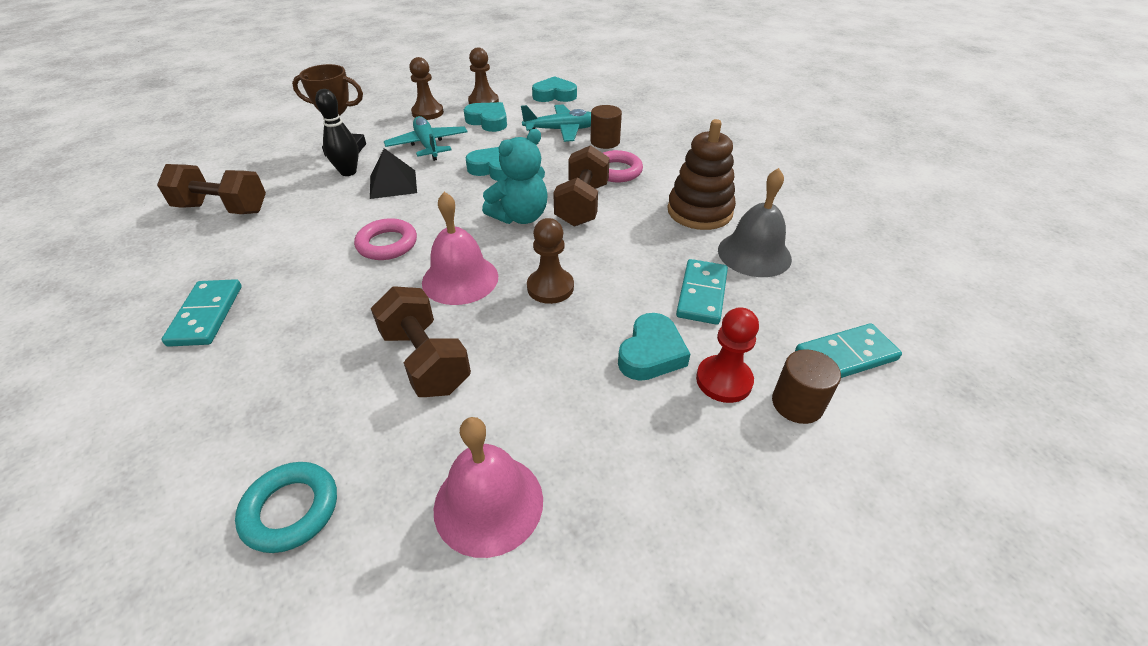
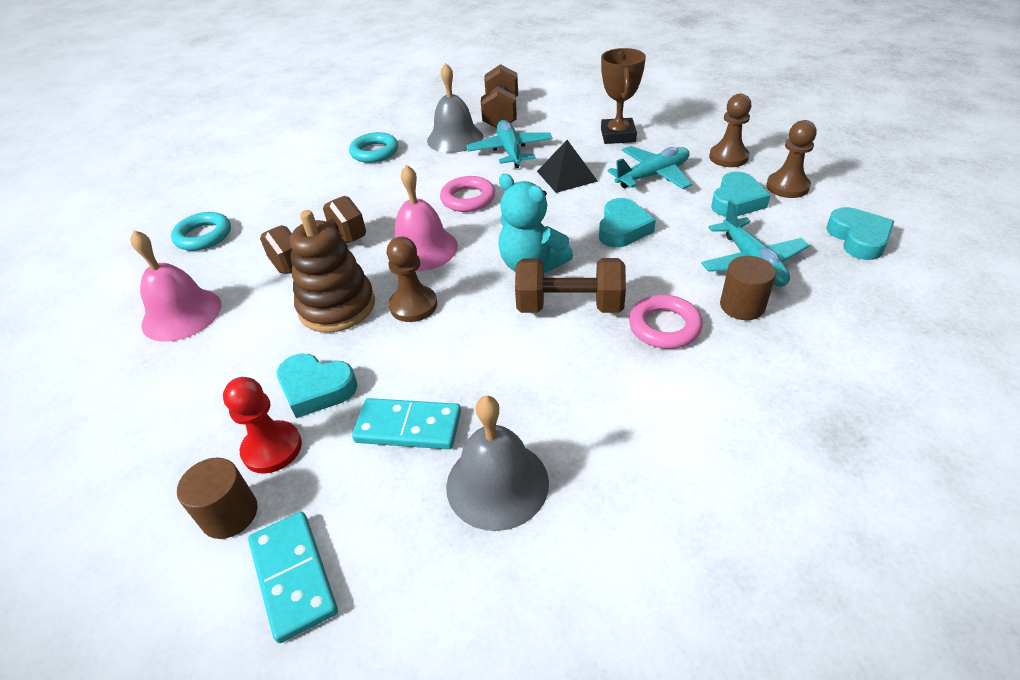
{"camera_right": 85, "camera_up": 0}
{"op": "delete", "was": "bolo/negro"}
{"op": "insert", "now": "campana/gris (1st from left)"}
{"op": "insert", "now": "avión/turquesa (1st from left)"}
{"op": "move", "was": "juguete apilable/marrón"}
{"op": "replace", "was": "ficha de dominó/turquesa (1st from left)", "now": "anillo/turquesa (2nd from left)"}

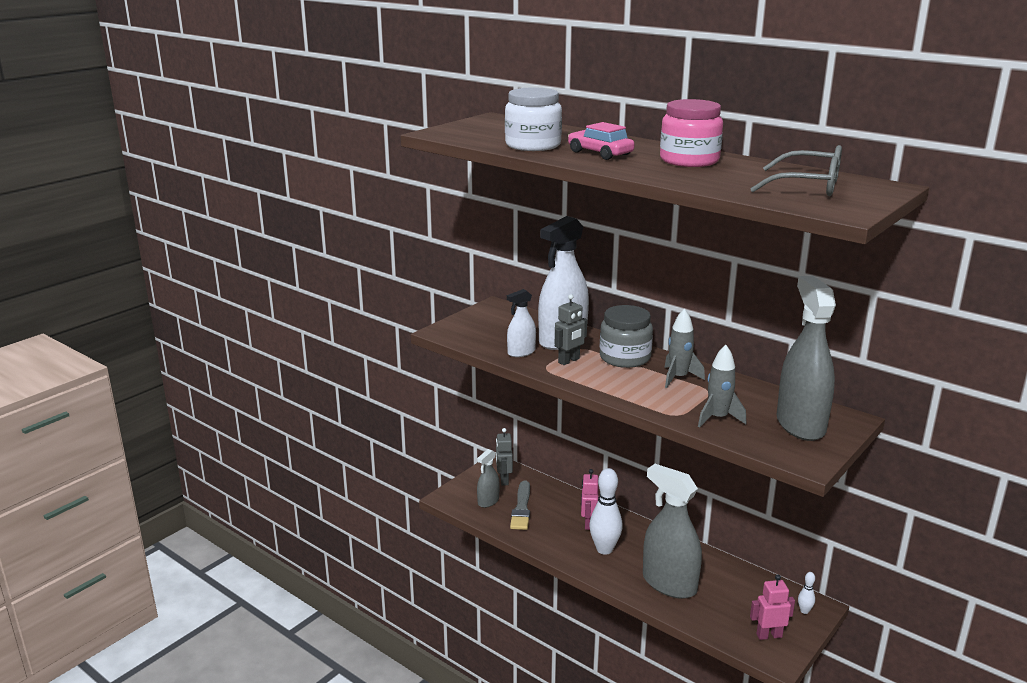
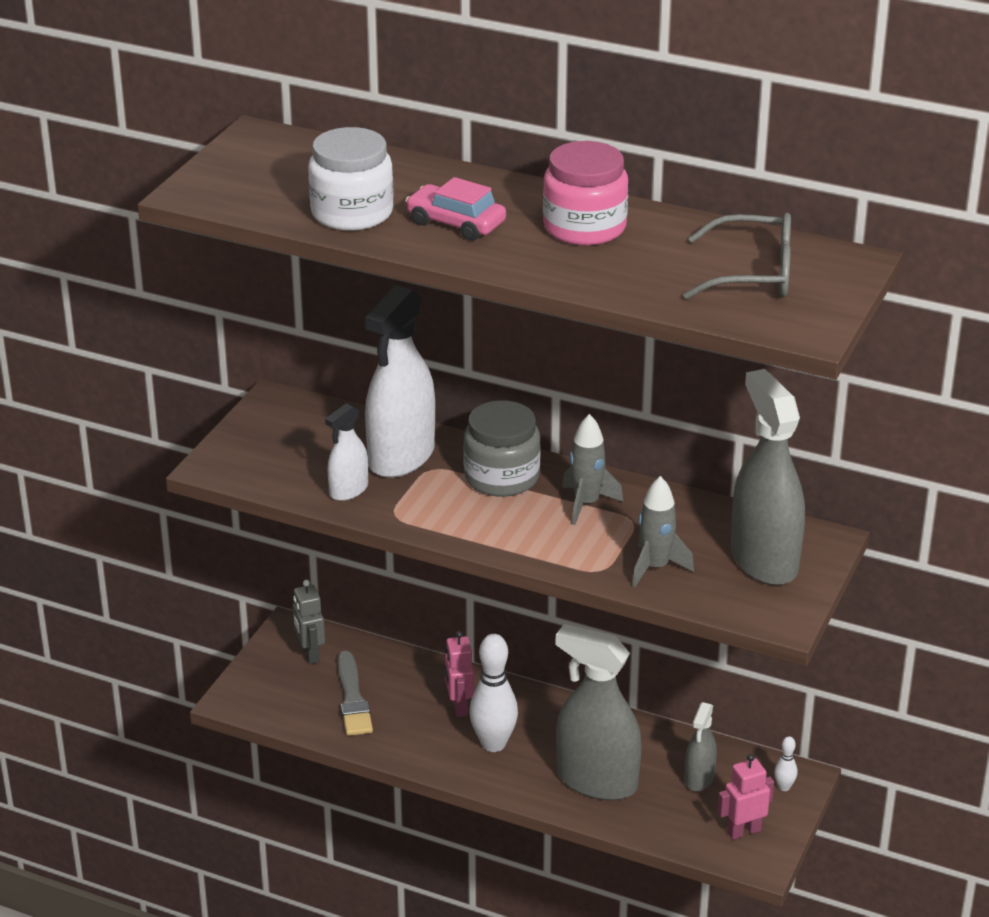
{"camera_right": -15, "camera_up": 10}
{"op": "delete", "was": "robot/gris (2nd from left)"}
{"op": "move", "was": "pulverizador/gris (1st from left in the first image)", "now": "pulverizador/gris (2nd from left)"}

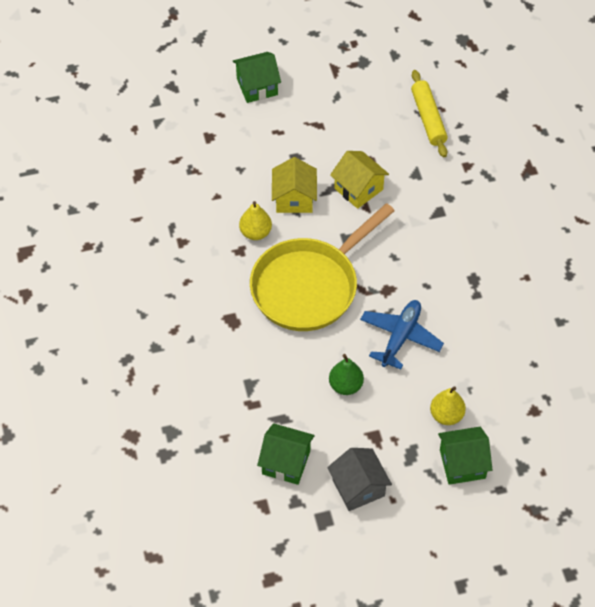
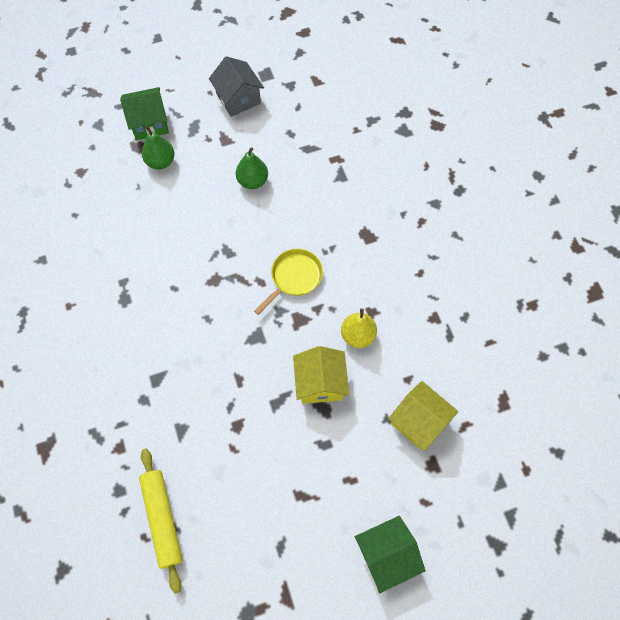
{"camera_right": 175, "camera_up": 10}
{"op": "delete", "was": "casa/verde (2nd from left)"}
{"op": "delete", "was": "avión/azul"}
{"op": "move", "was": "casa/amarillo (2nd from left)"}
{"op": "recolor", "was": "pera/amarillo (2nd from left)", "now": "pera/verde (1st from left)"}
{"op": "resize", "was": "sartén/amarillo", "ratio": 0.47}

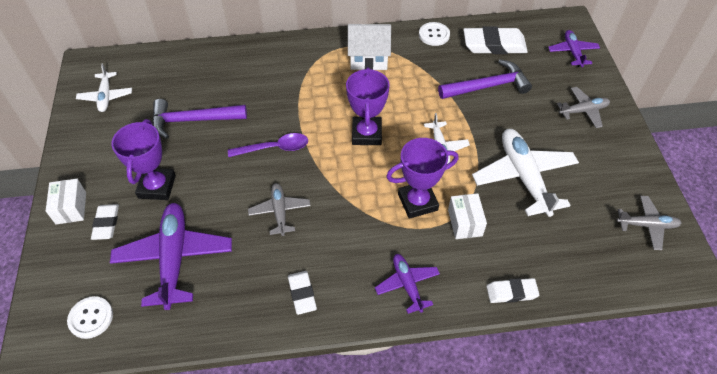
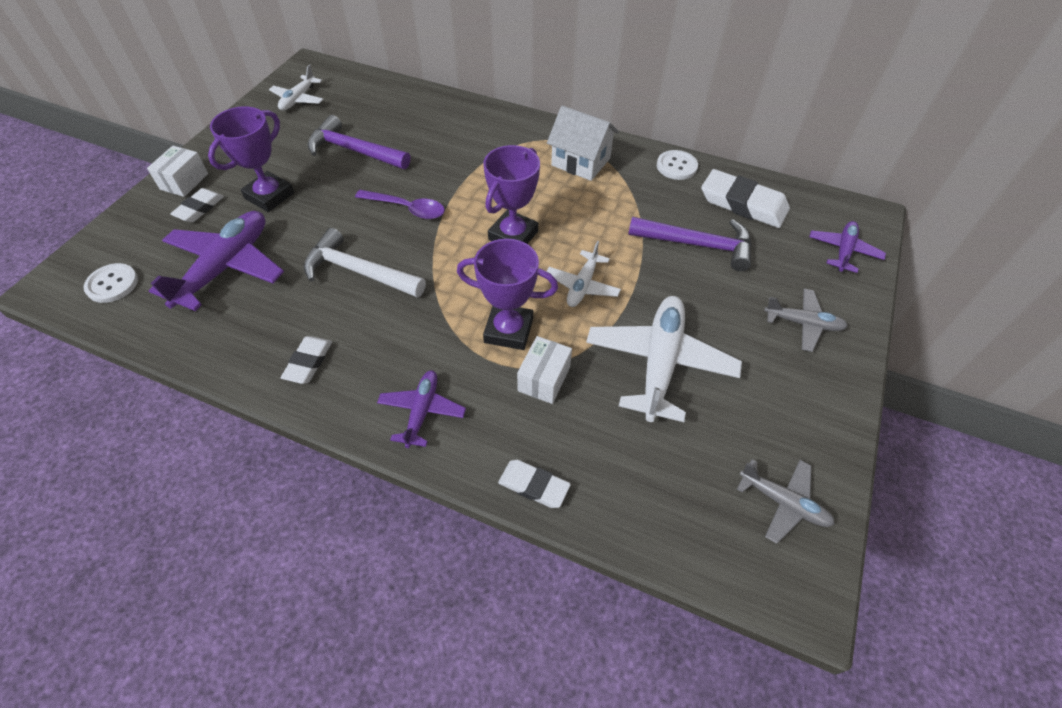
{"camera_right": 30, "camera_up": 0}
{"op": "replace", "was": "avión/gris (1st from left)", "now": "martillo/blanco"}

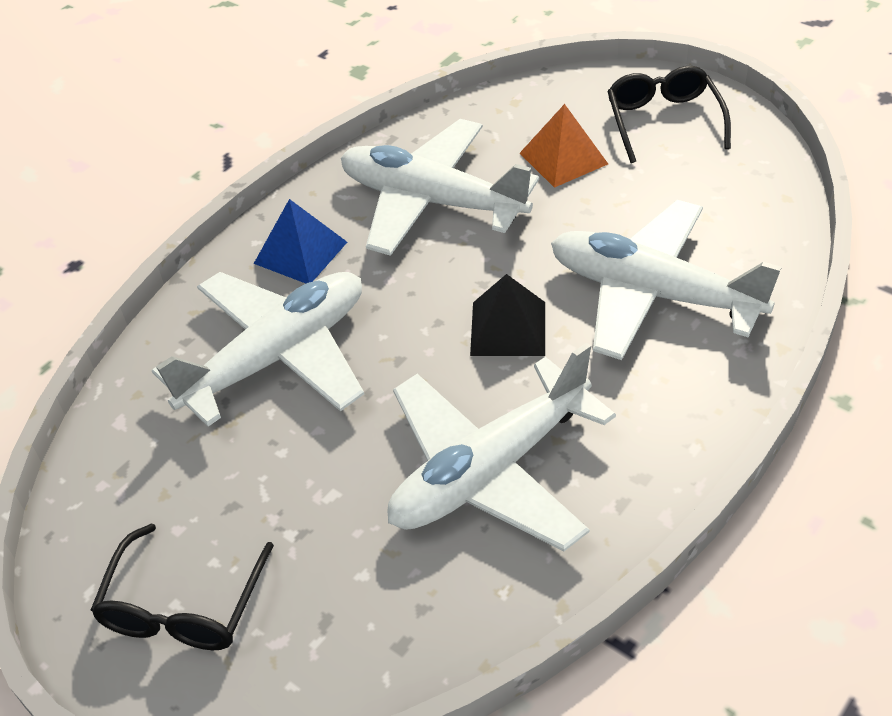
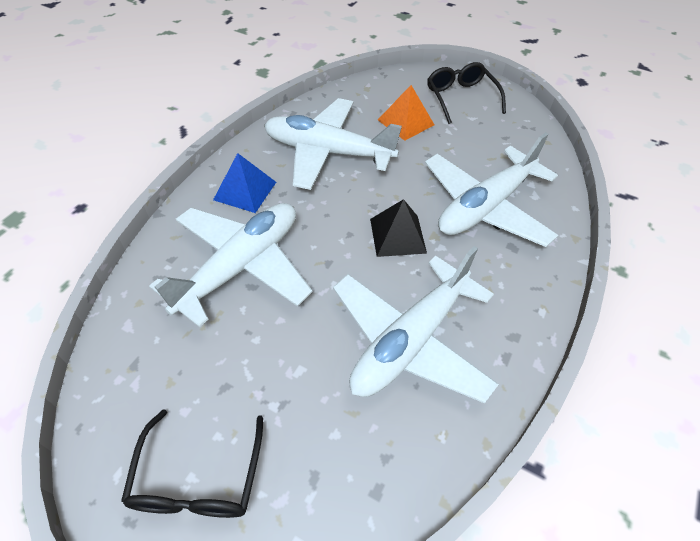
{"camera_right": -15, "camera_up": 5}
{"op": "rotate", "was": "avión/blanco (4th from left)", "clockwise": -60}

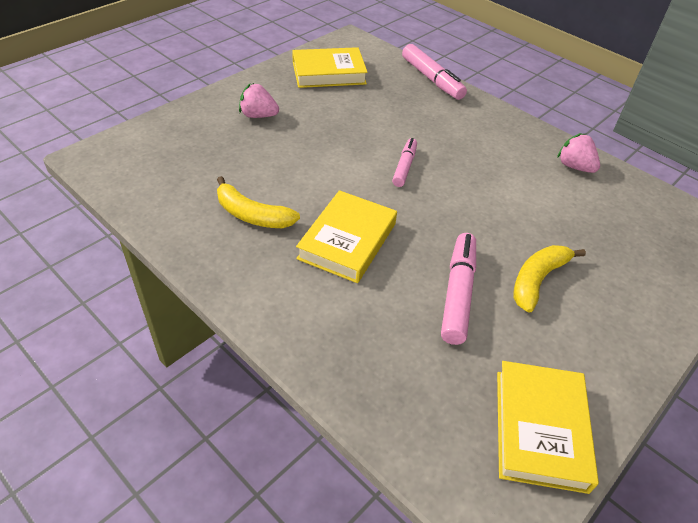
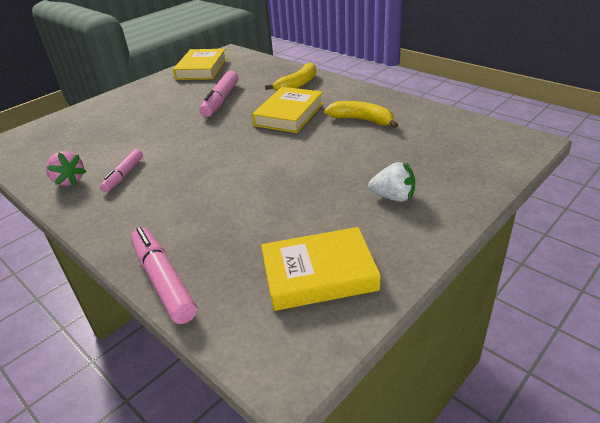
{"camera_right": -175, "camera_up": -10}
{"op": "move", "was": "rotulador/rosa (1st from left)"}
{"op": "move", "was": "plátano/amarillo (2nd from left in the first image)", "now": "plátano/amarillo (1st from left)"}
{"op": "recolor", "was": "fresa/rosa (1st from left)", "now": "fresa/blanco"}

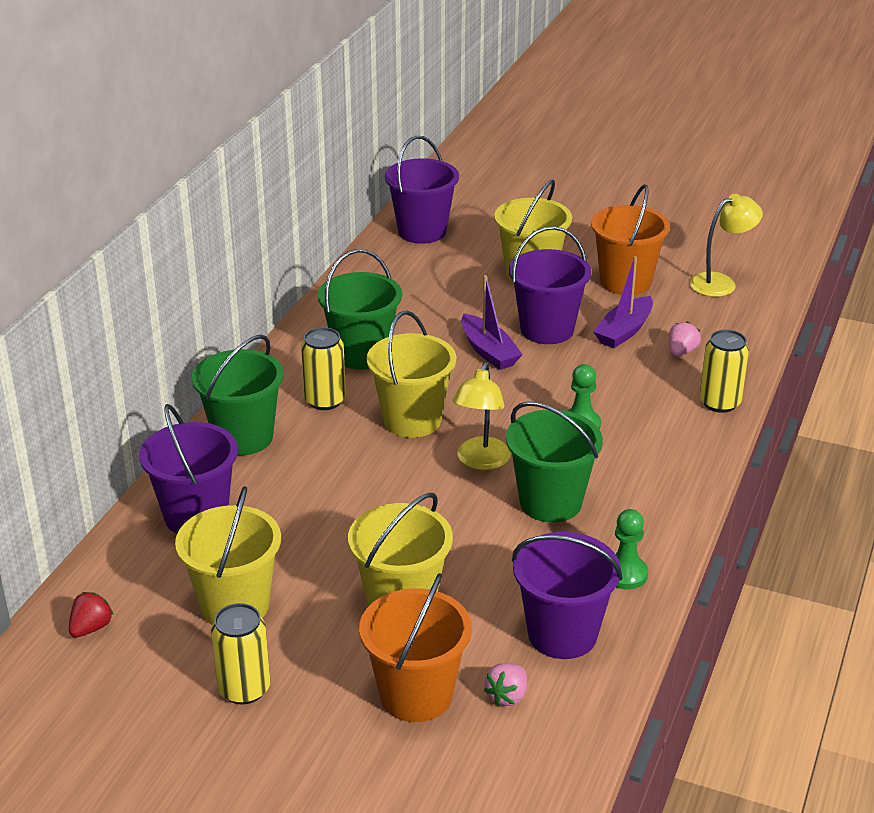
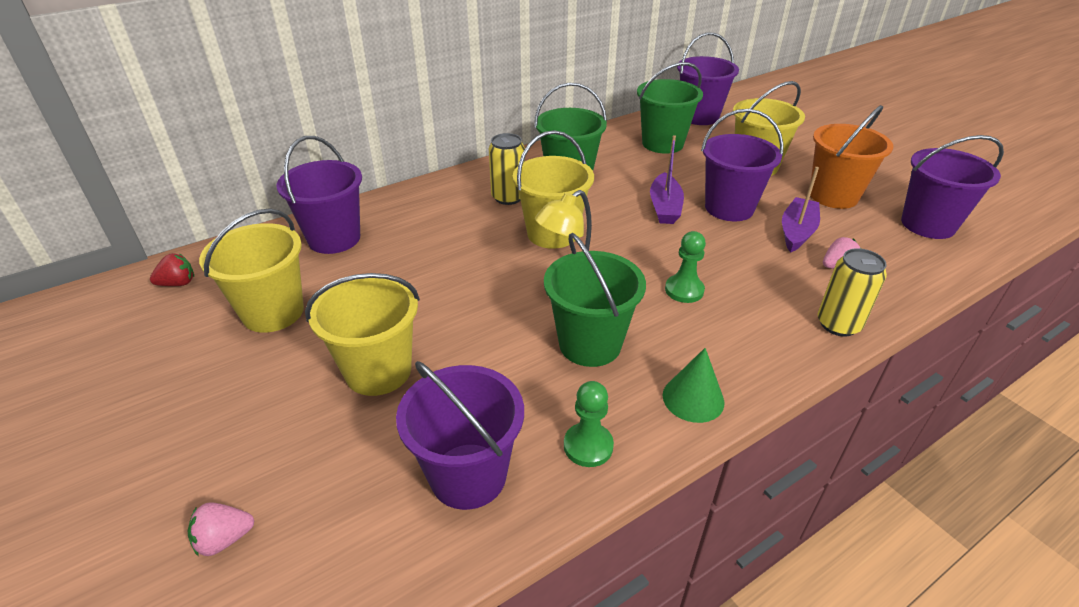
{"camera_right": 35, "camera_up": 5}
{"op": "delete", "was": "lata/amarillo (1st from left)"}
{"op": "delete", "was": "balde/naranja (1st from left)"}
{"op": "insert", "now": "cono/verde"}
{"op": "move", "was": "balde/verde (1st from left in the first image)", "now": "balde/verde (3rd from left)"}
{"op": "move", "was": "fresa/rosa (1st from left)"}
{"op": "replace", "was": "lámpara/amarillo (2nd from left)", "now": "balde/morado (5th from left)"}
{"op": "rotate", "was": "barco/morado (2nd from left)", "clockwise": 135}

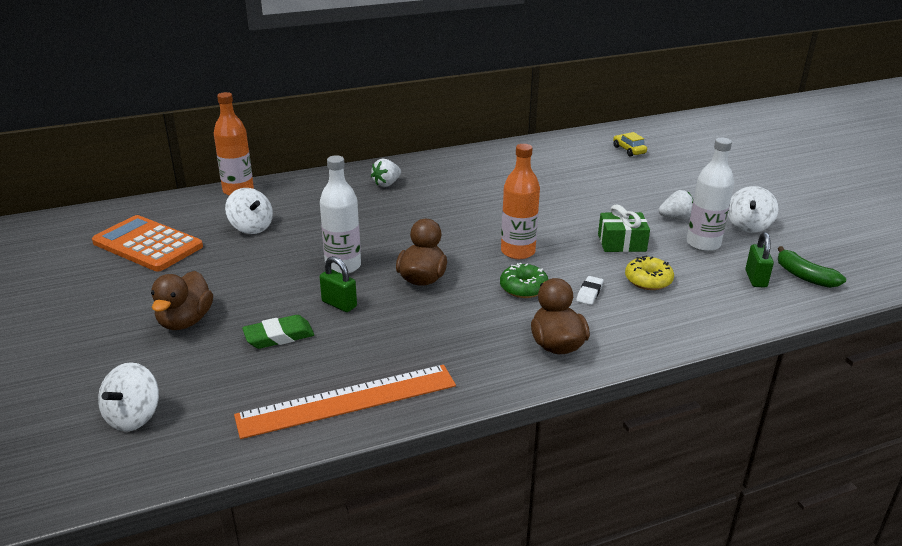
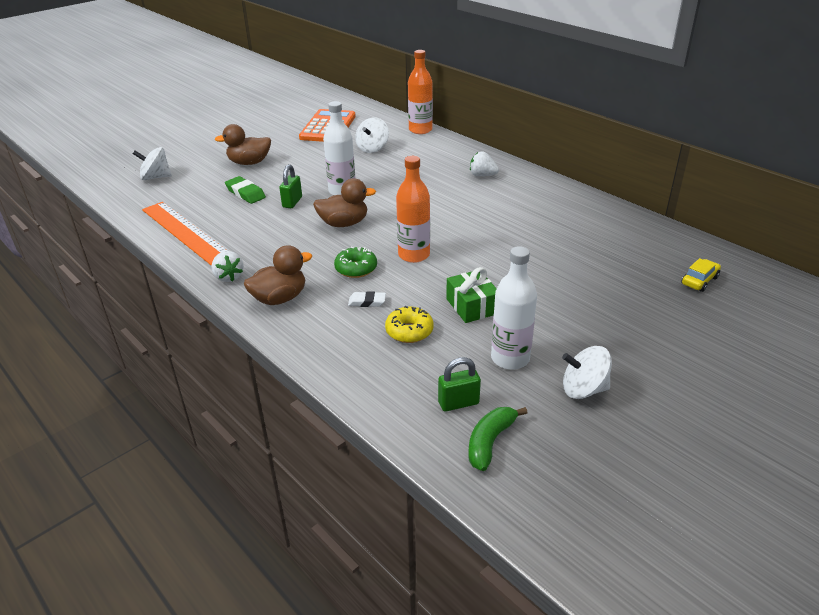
{"camera_right": 70, "camera_up": 5}
{"op": "move", "was": "fresa/blanco (2nd from left in the first image)", "now": "fresa/blanco (1st from left)"}

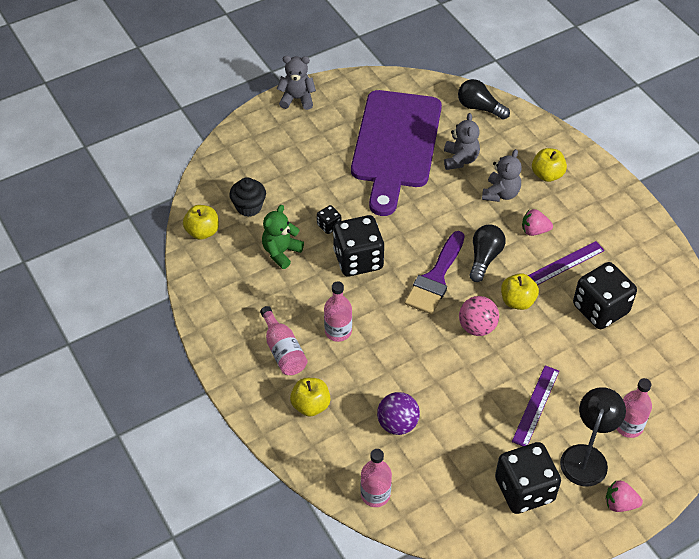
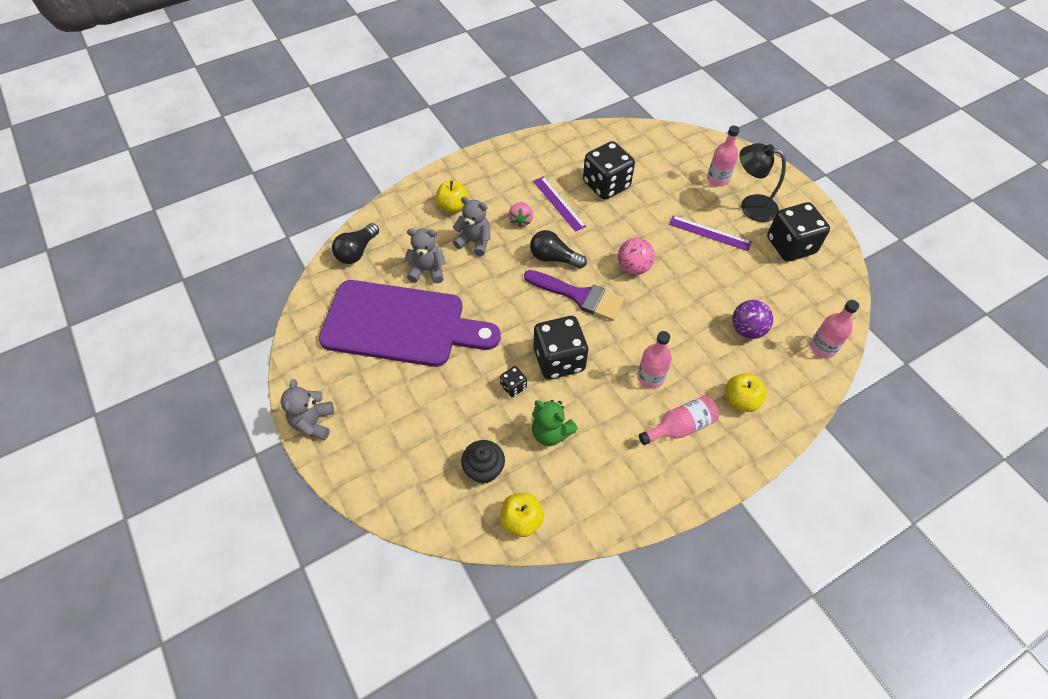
{"camera_right": -90, "camera_up": 5}
{"op": "delete", "was": "manzana/amarillo (3rd from left)"}
{"op": "delete", "was": "fresa/rosa (2nd from left)"}

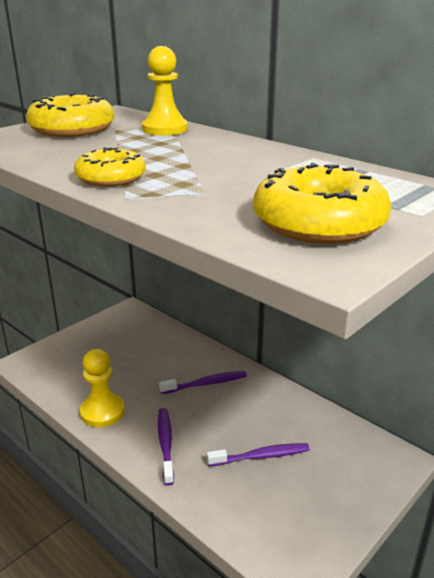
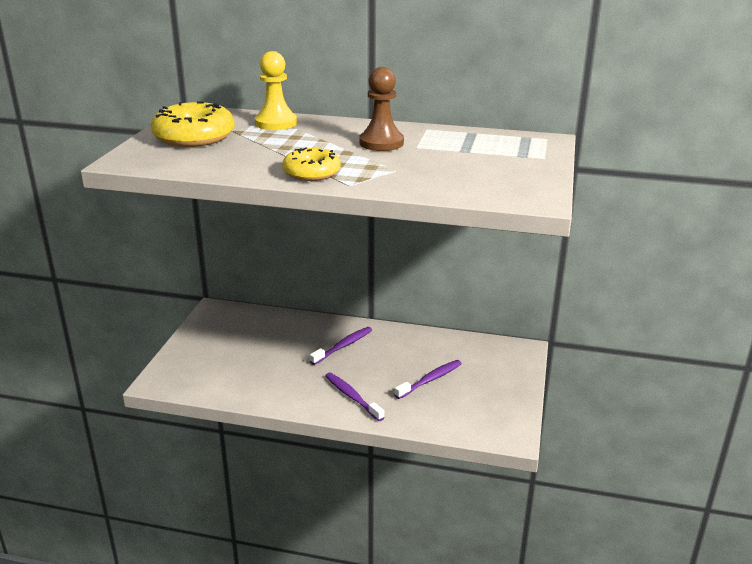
{"camera_right": -30, "camera_up": 0}
{"op": "delete", "was": "peón/amarillo (1st from left)"}
{"op": "delete", "was": "rosquilla/amarillo (3rd from left)"}
{"op": "insert", "now": "peón/marrón"}

